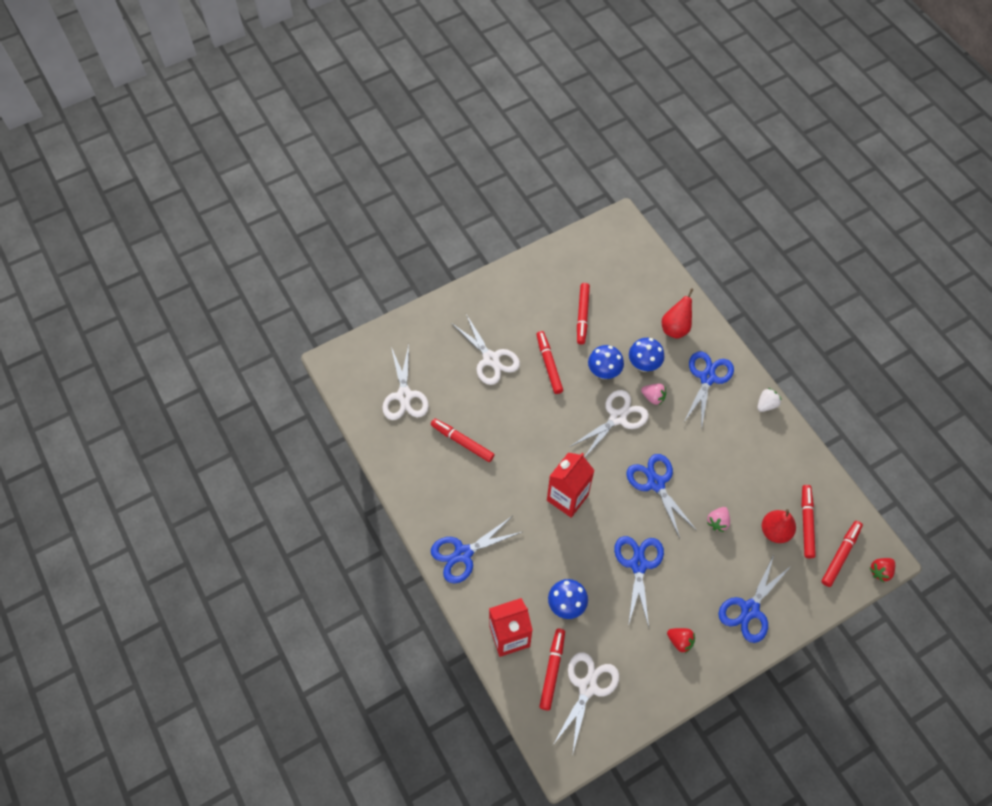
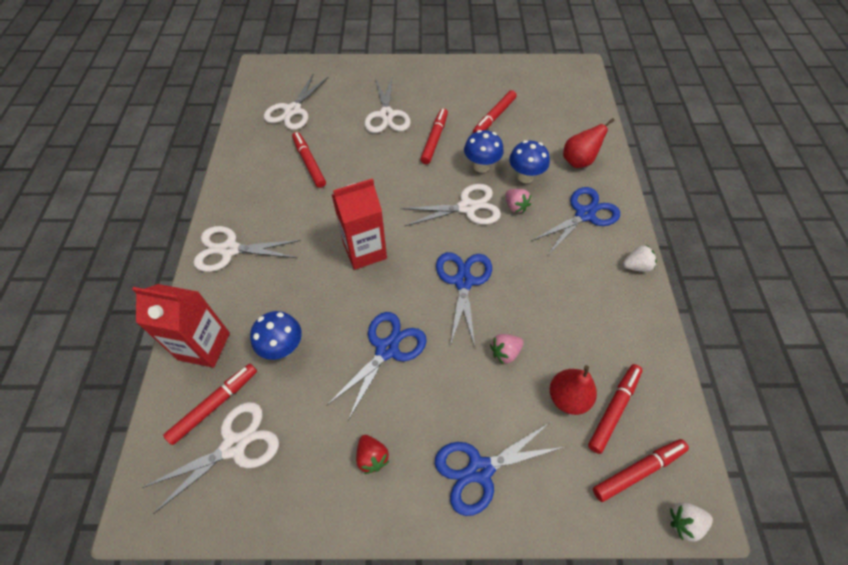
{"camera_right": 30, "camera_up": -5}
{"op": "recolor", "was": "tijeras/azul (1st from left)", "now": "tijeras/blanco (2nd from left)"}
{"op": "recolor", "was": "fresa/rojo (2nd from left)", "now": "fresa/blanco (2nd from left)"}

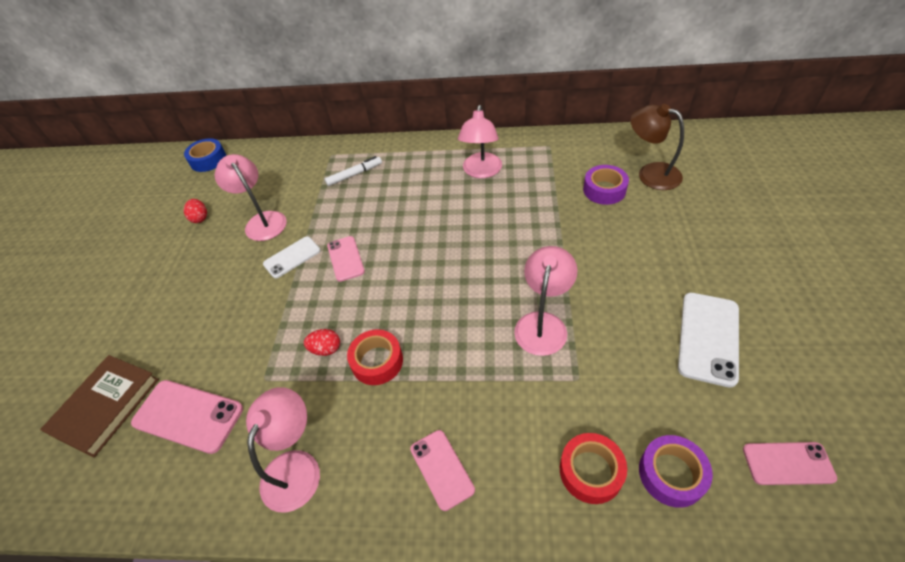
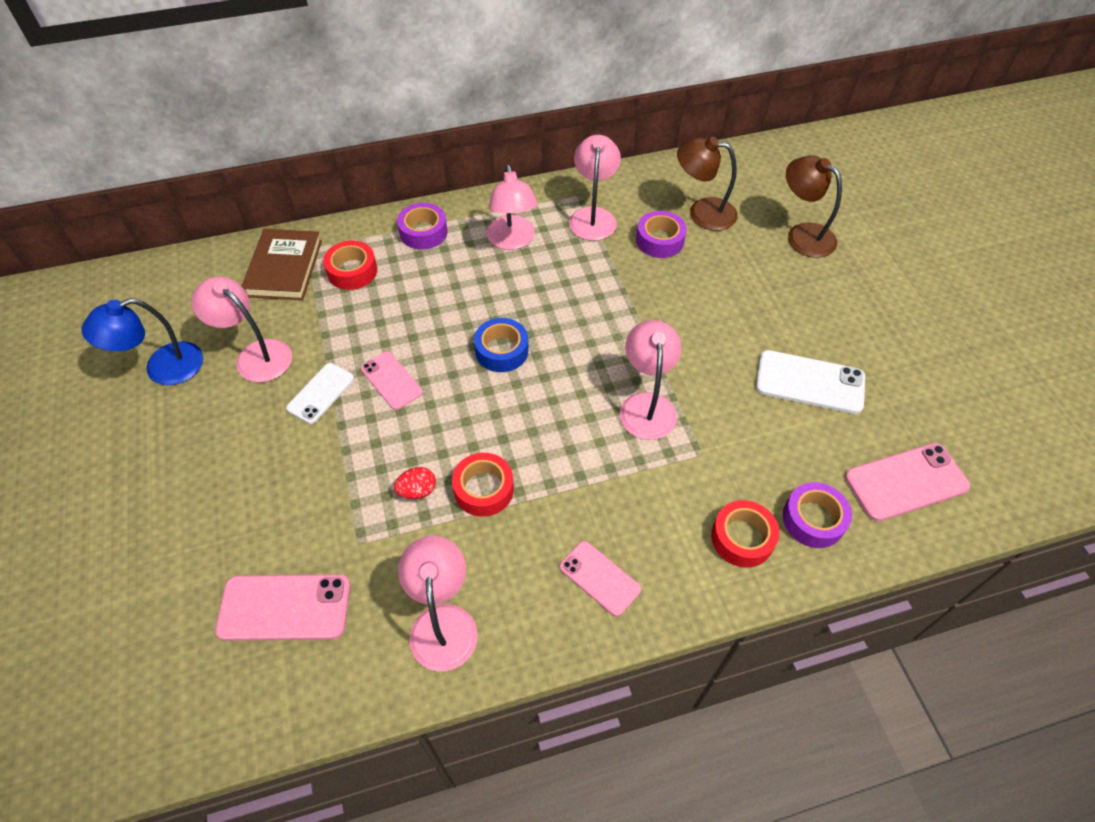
{"camera_right": -25, "camera_up": 5}
{"op": "insert", "now": "cinta adhesiva/morado (1st from left)"}
{"op": "insert", "now": "lámpara/rosa (4th from left)"}
{"op": "insert", "now": "lámpara/marrón (2nd from left)"}
{"op": "move", "was": "libro/marrón"}
{"op": "move", "was": "cinta adhesiva/azul"}
{"op": "replace", "was": "huevo/rojo (1st from left)", "now": "lámpara/azul"}
{"op": "replace", "was": "rotulador/blanco", "now": "cinta adhesiva/rojo (1st from left)"}
{"op": "rotate", "was": "móvil/blanco (2nd from left)", "clockwise": -75}
{"op": "resize", "was": "móvil/rosa (4th from left)", "ratio": 1.55}

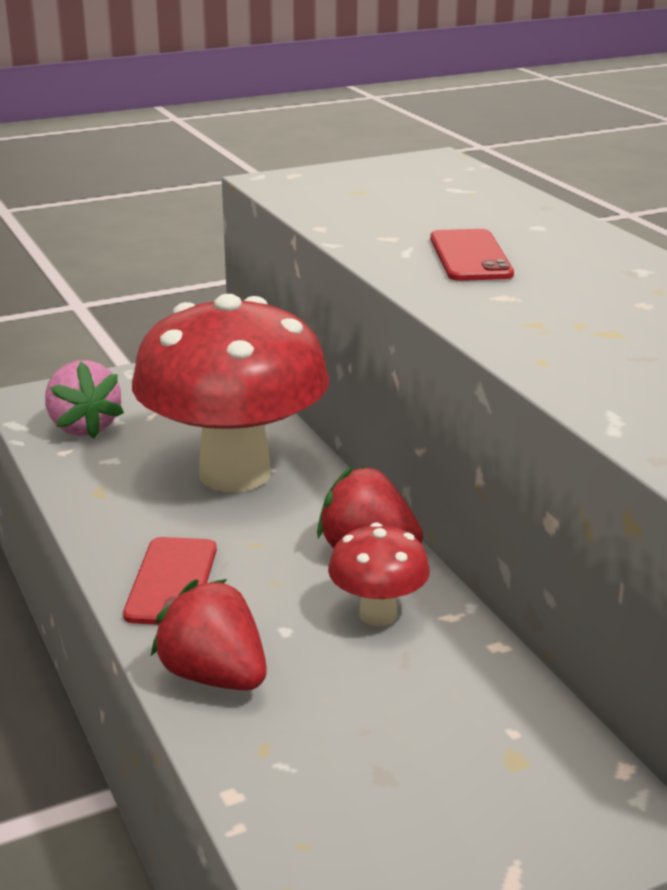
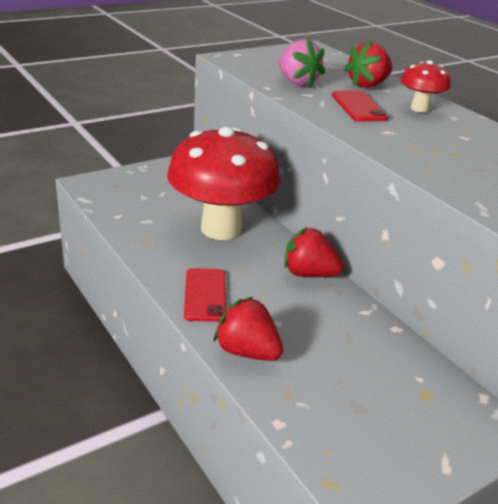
{"camera_right": -10, "camera_up": 5}
{"op": "insert", "now": "fresa/rojo (3rd from left)"}
{"op": "move", "was": "fresa/rosa"}
{"op": "move", "was": "seta/rojo (2nd from left)"}

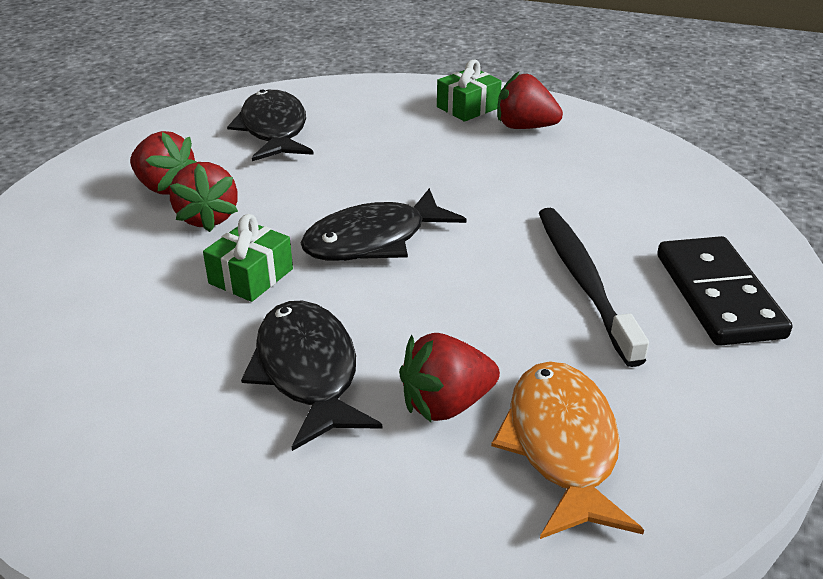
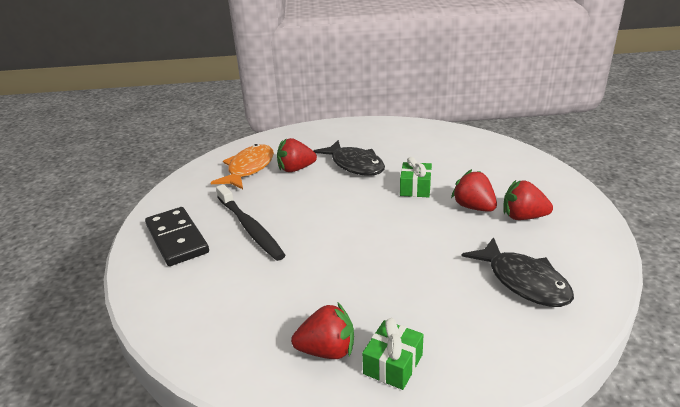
{"camera_right": 160, "camera_up": -5}
{"op": "delete", "was": "pez/negro (3rd from left)"}
{"op": "rotate", "was": "fresa/rojo (3rd from left in the first image)", "clockwise": -150}
{"op": "rotate", "was": "pez/naranja", "clockwise": -135}

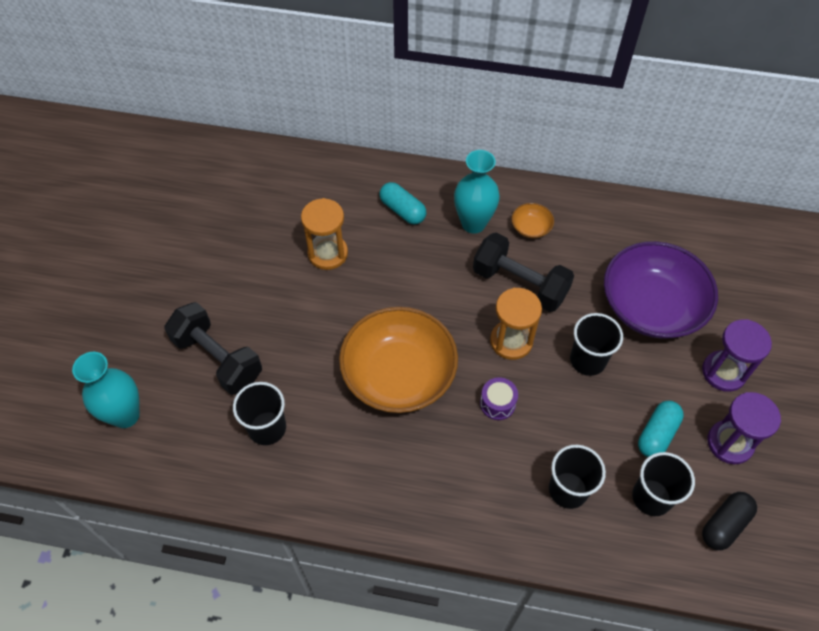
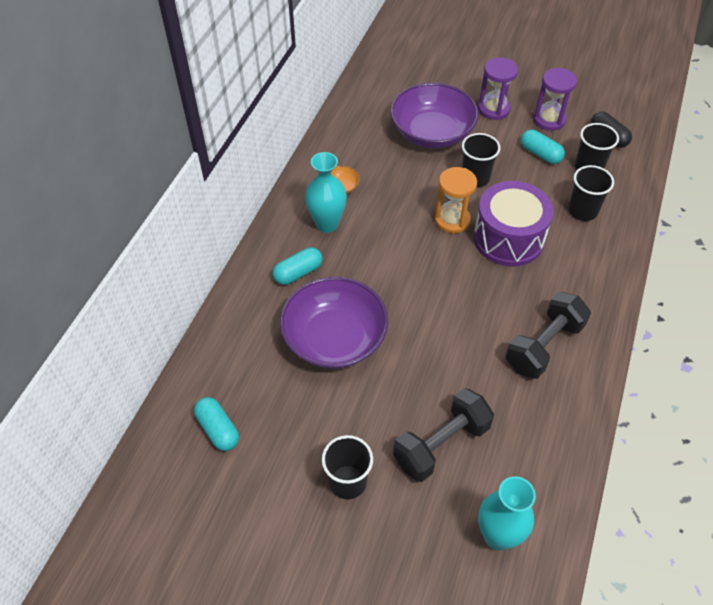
{"camera_right": -80, "camera_up": -5}
{"op": "delete", "was": "cuenco/naranja (1st from left)"}
{"op": "insert", "now": "cápsula/turquesa (1st from left)"}
{"op": "move", "was": "vaso/negro (1st from left)"}
{"op": "move", "was": "mancuerna/negro (2nd from left)"}
{"op": "replace", "was": "reloj de arena/naranja (1st from left)", "now": "cuenco/morado (1st from left)"}
{"op": "resize", "was": "tambor/morado", "ratio": 2.4}

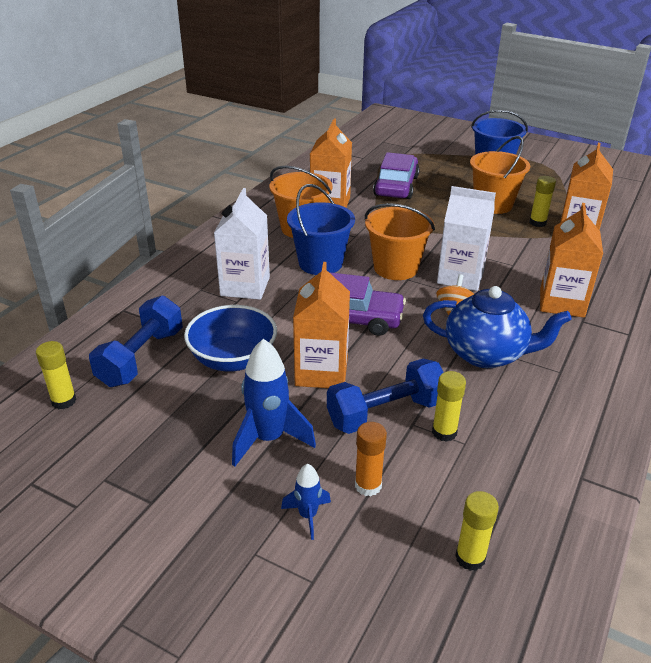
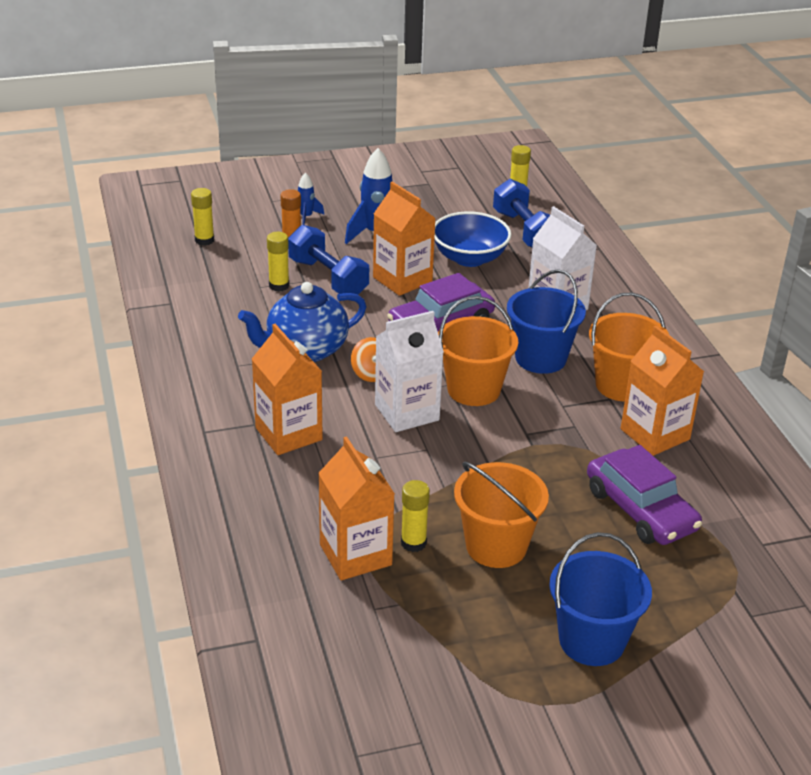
{"camera_right": 135, "camera_up": 0}
{"op": "rotate", "was": "mancuerna/azul (2nd from left in the first image)", "clockwise": -60}

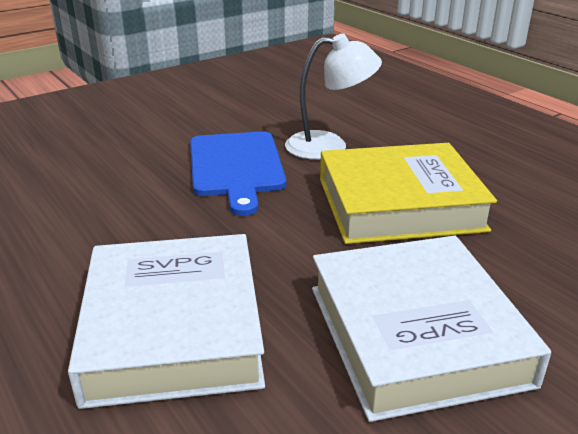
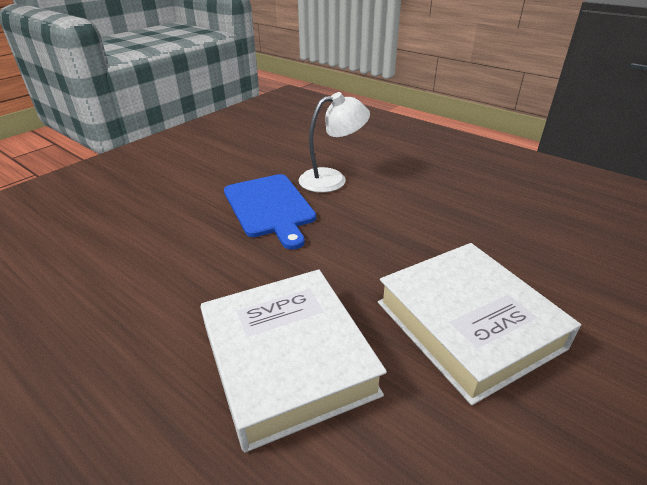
{"camera_right": -15, "camera_up": 5}
{"op": "delete", "was": "libro/amarillo"}

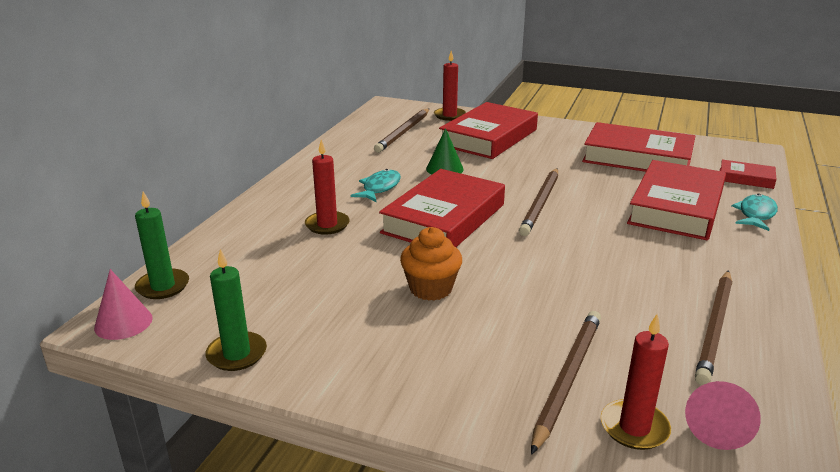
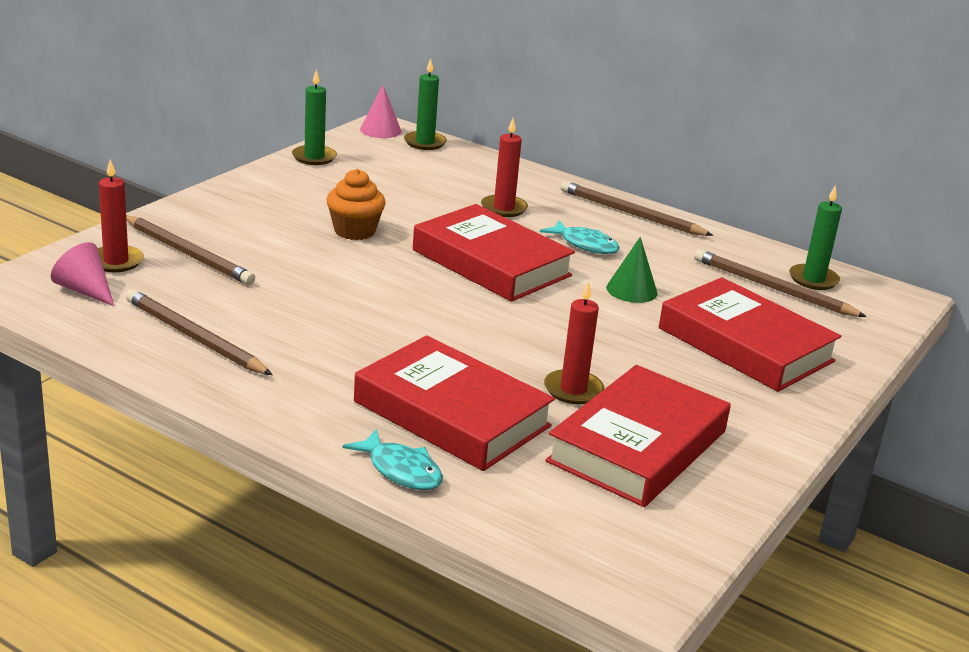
{"camera_right": 100, "camera_up": 0}
{"op": "delete", "was": "libro/rojo (5th from left)"}
{"op": "insert", "now": "vela/verde (3rd from left)"}
{"op": "move", "was": "vela/rojo (2nd from left in the first image)", "now": "vela/rojo (3rd from left)"}
{"op": "move", "was": "lápiz/marrón (2nd from left in the first image)", "now": "lápiz/marrón (3rd from left)"}

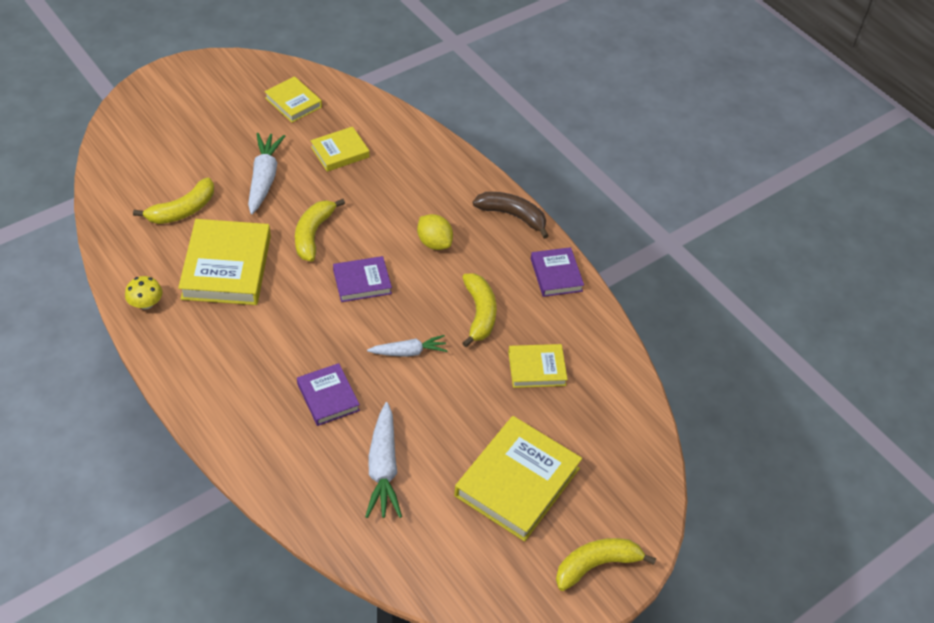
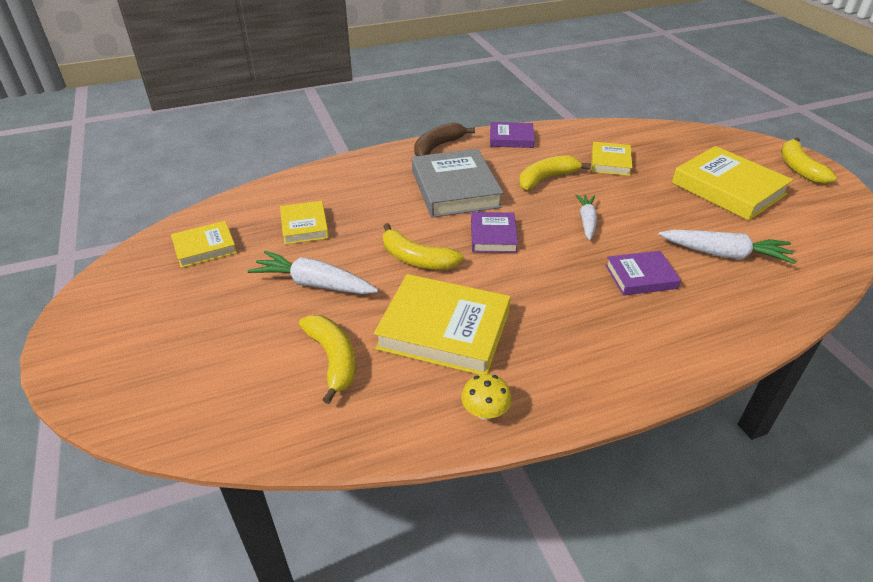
{"camera_right": -70, "camera_up": -10}
{"op": "replace", "was": "limón/amarillo", "now": "libro/gris"}
{"op": "rotate", "was": "plátano/amarillo (3rd from left)", "clockwise": -45}

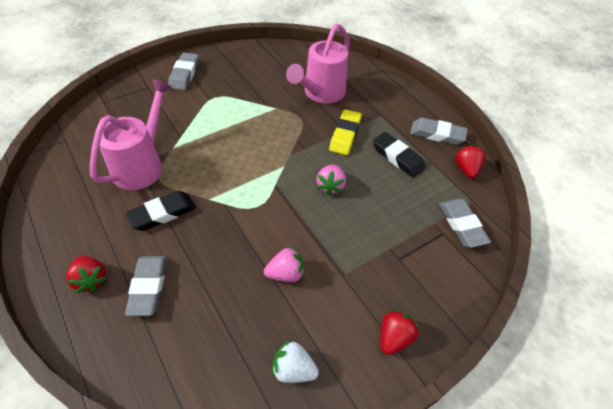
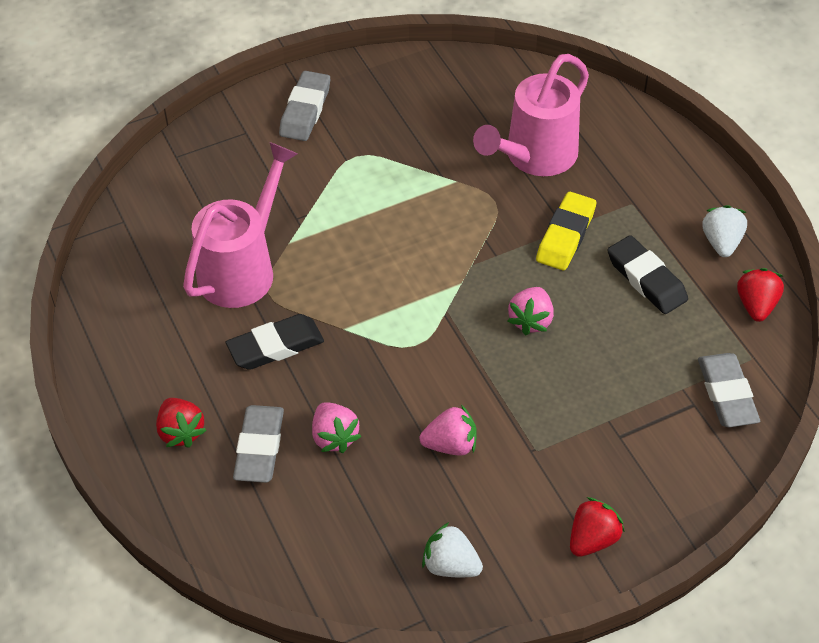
{"camera_right": 10, "camera_up": 0}
{"op": "insert", "now": "fresa/rosa (1st from left)"}
{"op": "replace", "was": "goma de borrar/gris (3rd from left)", "now": "fresa/blanco (2nd from left)"}

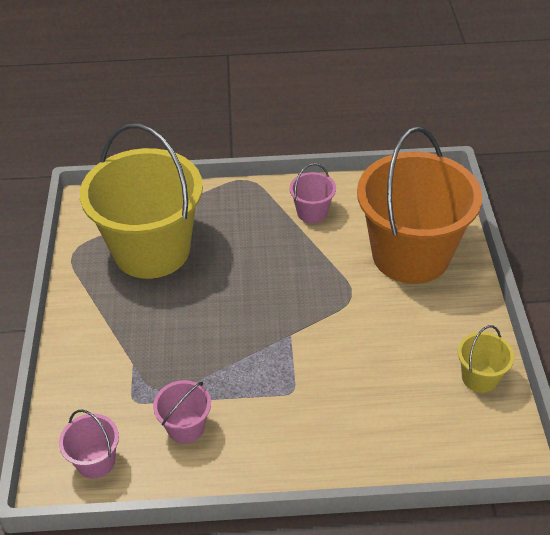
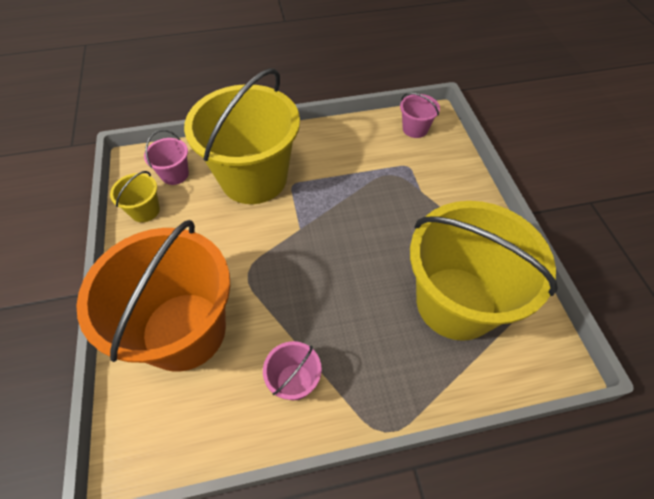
{"camera_right": 170, "camera_up": 10}
{"op": "insert", "now": "balde/amarillo (2nd from left)"}
{"op": "move", "was": "balde/rosa (2nd from left in the first image)", "now": "balde/rosa (1st from left)"}

